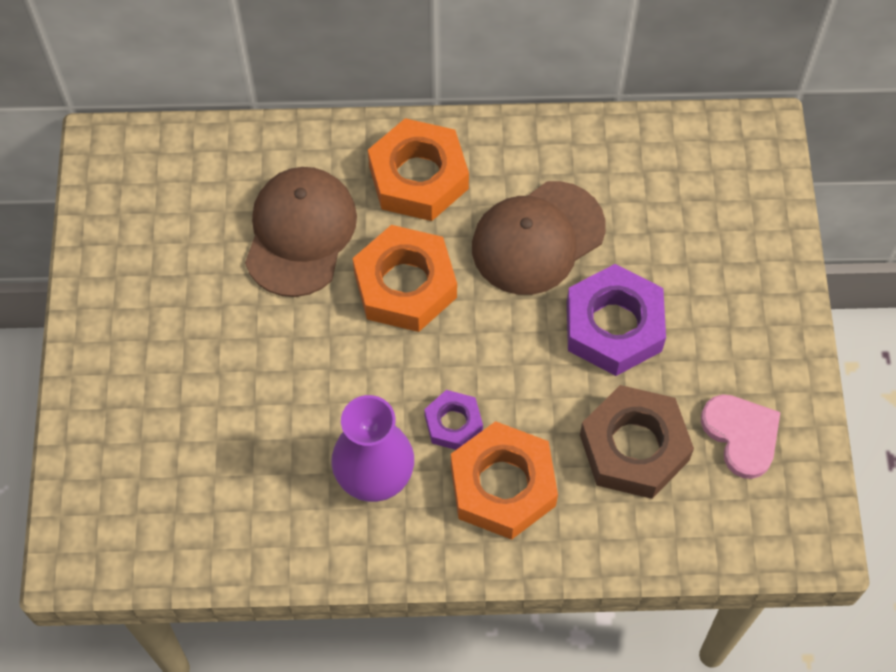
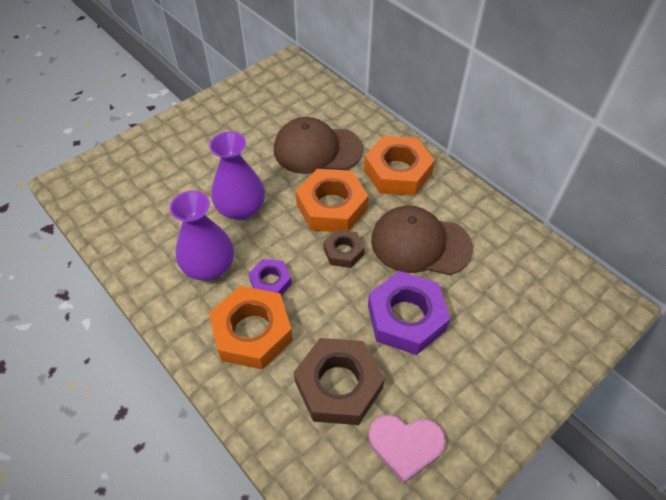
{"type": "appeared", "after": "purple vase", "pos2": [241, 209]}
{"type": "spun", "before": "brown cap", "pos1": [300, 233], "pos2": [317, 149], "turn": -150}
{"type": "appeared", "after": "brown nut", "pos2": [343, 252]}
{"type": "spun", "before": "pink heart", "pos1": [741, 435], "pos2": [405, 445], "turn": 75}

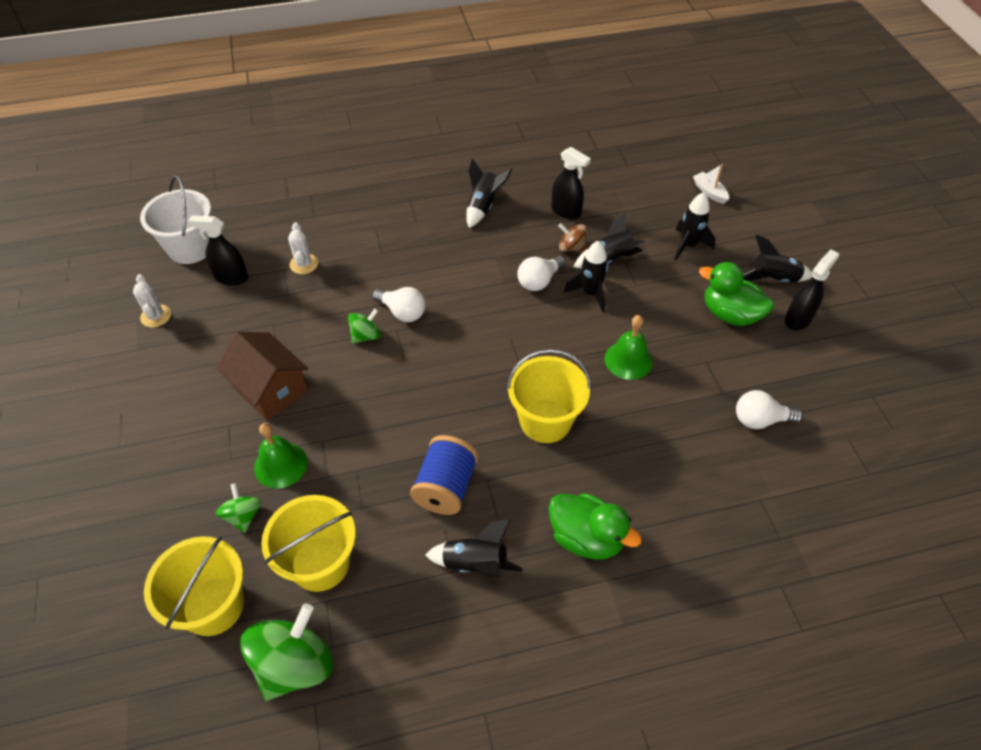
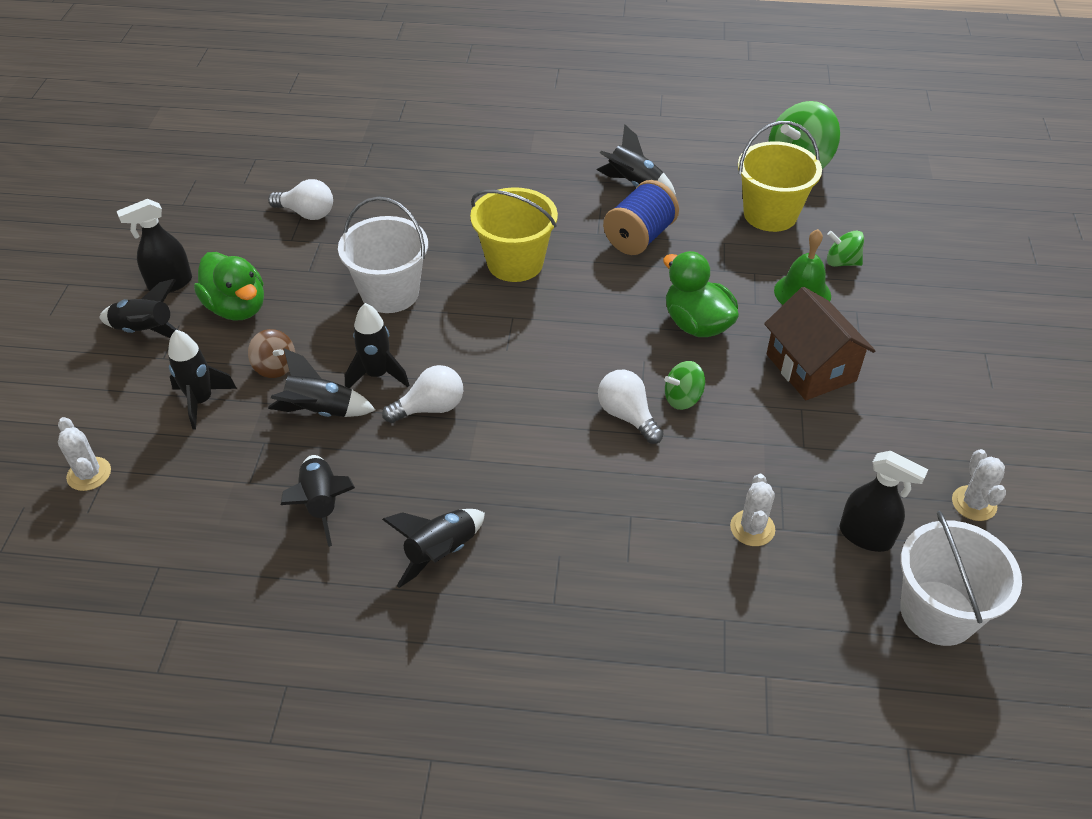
{"type": "exchanged", "before": "white boat", "after": "white cactus", "pos1": [709, 192], "pos2": [89, 474]}
{"type": "relocated", "before": "brown spinning top", "pos1": [571, 248], "pos2": [275, 367]}
{"type": "exchanged", "before": "black spray bottle", "after": "black rocket", "pos1": [566, 211], "pos2": [321, 504]}
{"type": "exchanged", "before": "green bell", "after": "white bucket", "pos1": [628, 360], "pos2": [390, 293]}
{"type": "relocated", "before": "green duck", "pos1": [586, 538], "pos2": [697, 324]}
{"type": "spun", "before": "green spinning top", "pos1": [243, 516], "pos2": [842, 262], "turn": 105}
{"type": "missing", "before": "yellow bucket", "pos1": [213, 606]}

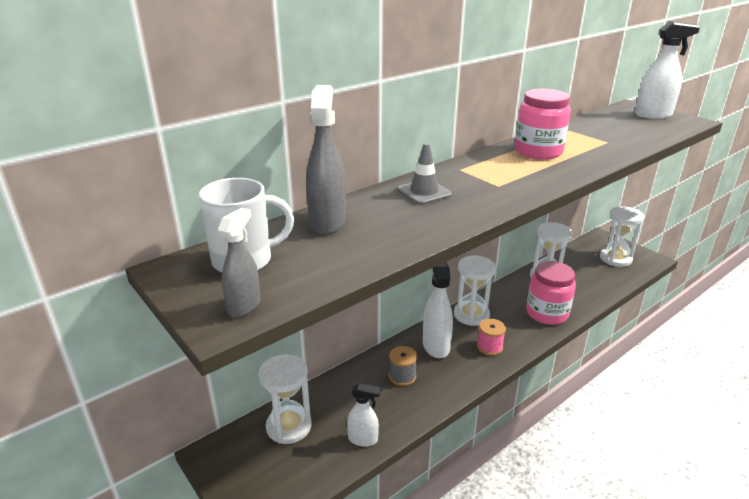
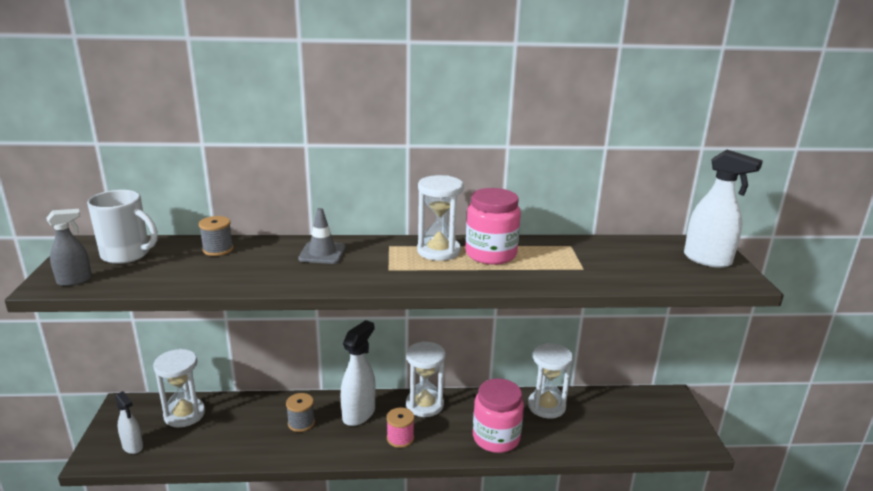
{"type": "relocated", "before": "white spray bottle", "pos1": [363, 439], "pos2": [133, 446]}
{"type": "exchanged", "before": "grey spray bottle", "after": "grey spool", "pos1": [327, 222], "pos2": [218, 249]}
{"type": "relocated", "before": "white hourglass", "pos1": [615, 259], "pos2": [438, 251]}

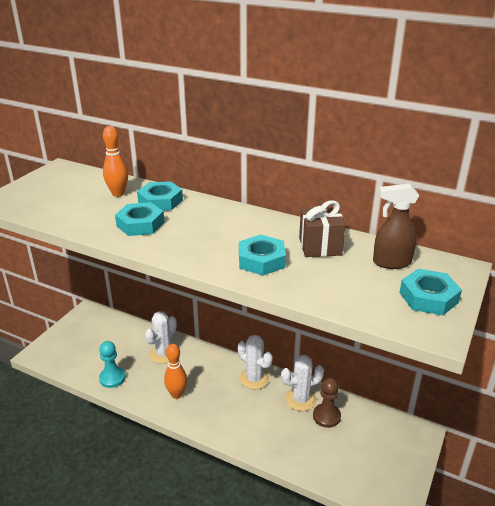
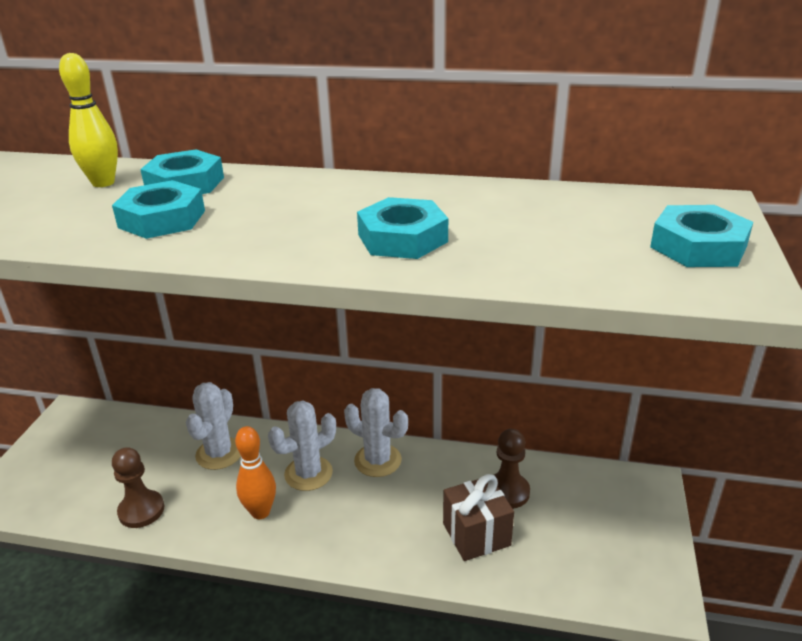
{"type": "colour", "before": "orange bowling pin", "after": "yellow bowling pin", "pos1": [118, 193], "pos2": [103, 183]}
{"type": "colour", "before": "turquoise pawn", "after": "brown pawn", "pos1": [112, 378], "pos2": [141, 510]}
{"type": "relocated", "before": "white cactus", "pos1": [300, 399], "pos2": [308, 473]}
{"type": "relocated", "before": "brown gift", "pos1": [320, 246], "pos2": [476, 534]}
{"type": "missing", "before": "brown spray bottle", "pos1": [391, 262]}

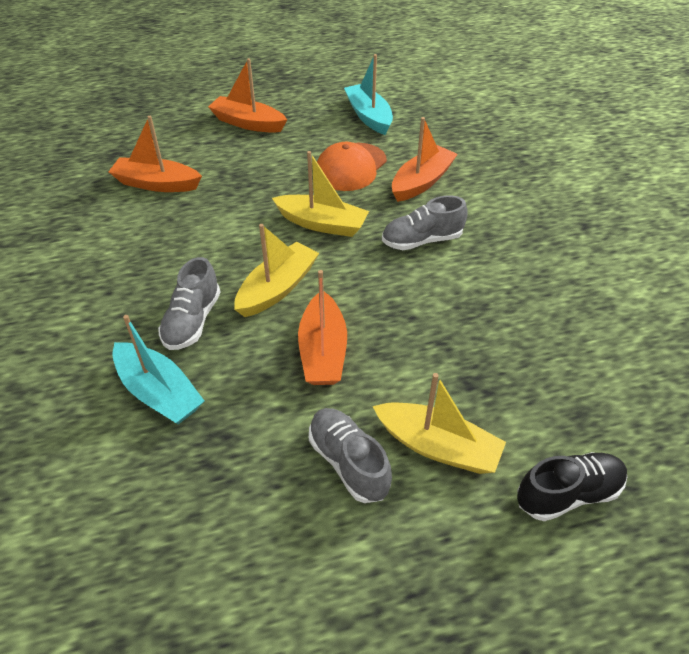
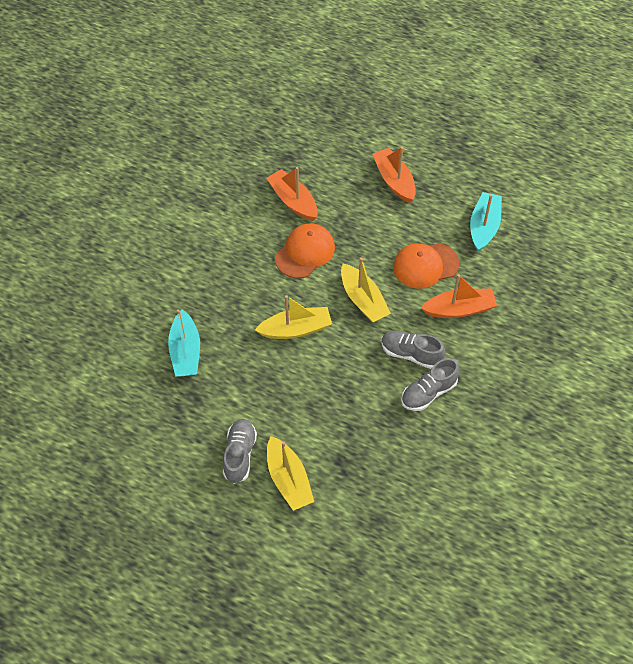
{"type": "appeared", "after": "orange cap", "pos2": [305, 252]}
{"type": "relocated", "before": "grey shoe", "pos1": [192, 321], "pos2": [428, 392]}
{"type": "missing", "before": "orange boat", "pos1": [323, 351]}
{"type": "missing", "before": "black shoe", "pos1": [568, 494]}

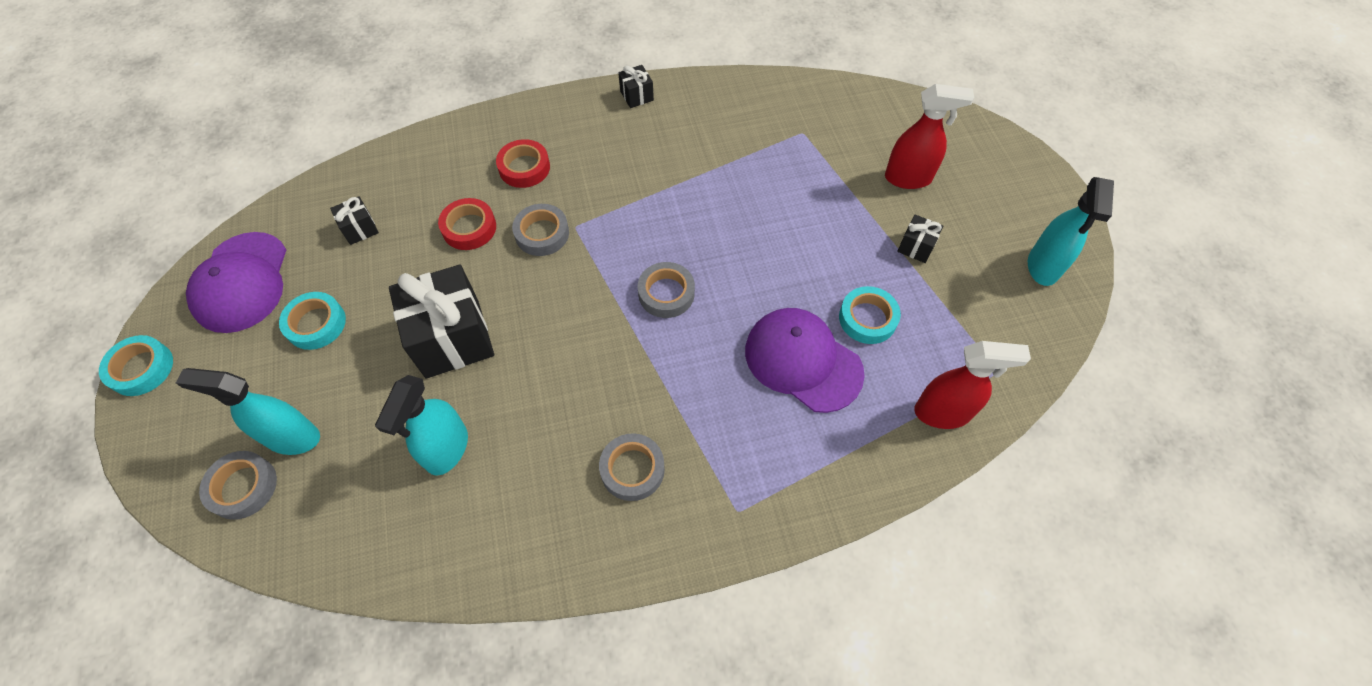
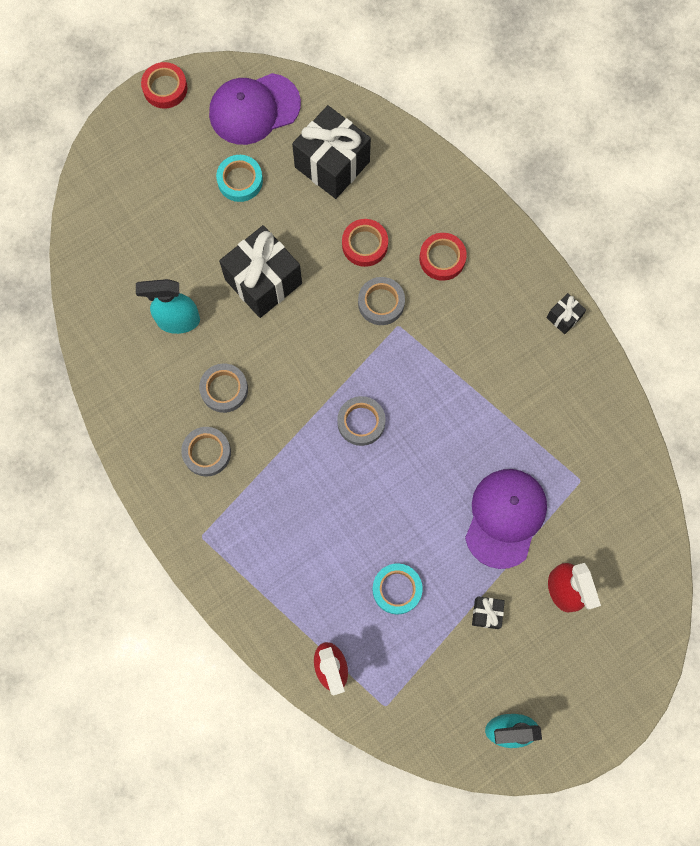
{"type": "colour", "before": "turquoise tape", "after": "red tape", "pos1": [141, 369], "pos2": [165, 88]}
{"type": "relocated", "before": "grey tape", "pos1": [243, 487], "pos2": [224, 389]}
{"type": "size", "before": "black gift", "pos1": [360, 229], "pos2": [332, 164], "scale": 2.21}
{"type": "relocated", "before": "purple cap", "pos1": [802, 361], "pos2": [505, 517]}
{"type": "missing", "before": "turquoise spray bottle", "pos1": [292, 437]}

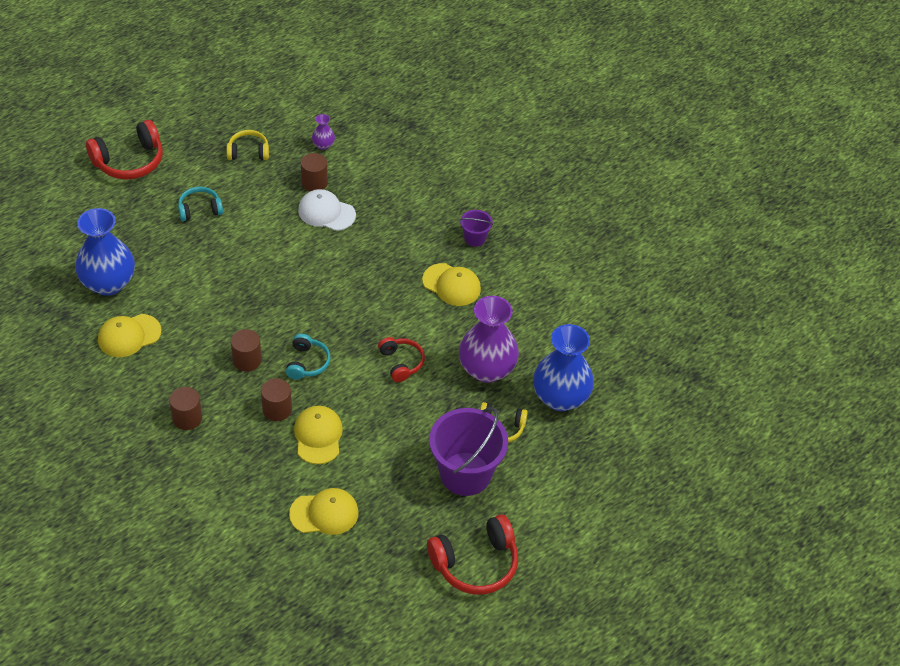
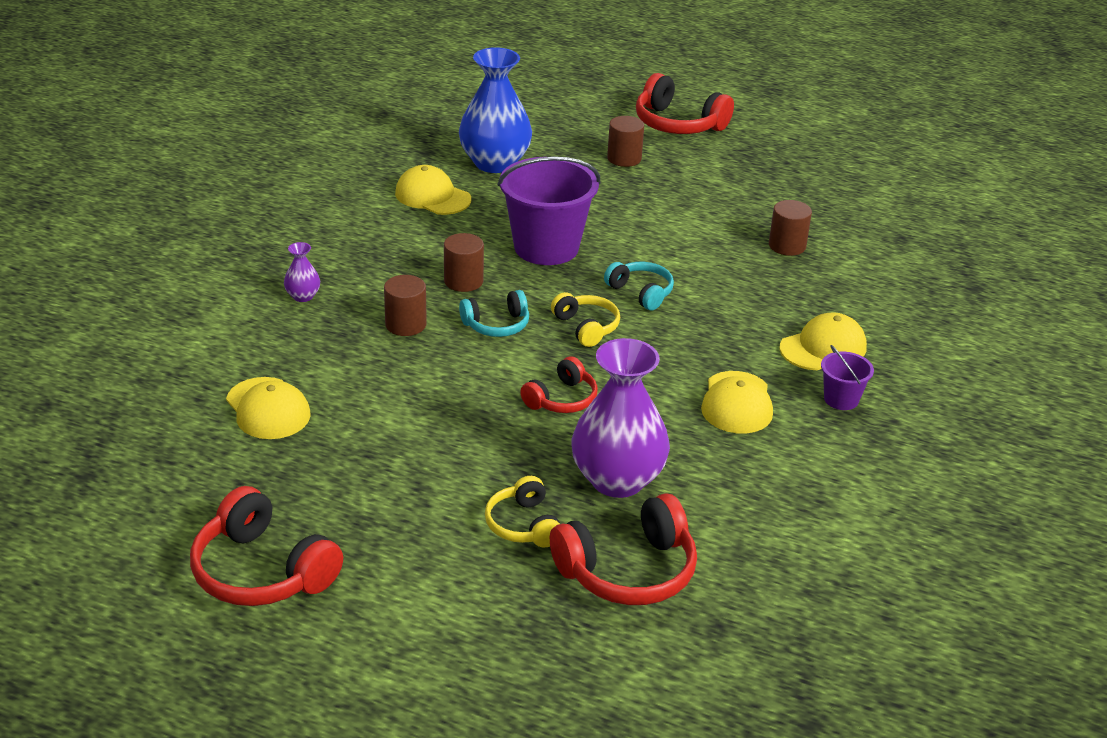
{"type": "relocated", "before": "purple vase", "pos1": [323, 145], "pos2": [303, 296]}
{"type": "relocated", "before": "purple bucket", "pos1": [465, 474], "pos2": [546, 247]}
{"type": "exchanged", "before": "blue vase", "after": "red headphones", "pos1": [560, 397], "pos2": [628, 571]}
{"type": "relocated", "before": "yellow headphones", "pos1": [248, 152], "pos2": [586, 327]}
{"type": "relocated", "before": "turquoise headphones", "pos1": [200, 209], "pos2": [641, 292]}
{"type": "relocated", "before": "brown cylinder", "pos1": [187, 418], "pos2": [624, 158]}
{"type": "relocated", "before": "yellow cap", "pos1": [318, 436], "pos2": [823, 348]}
{"type": "missing", "before": "white cap", "pos1": [326, 212]}

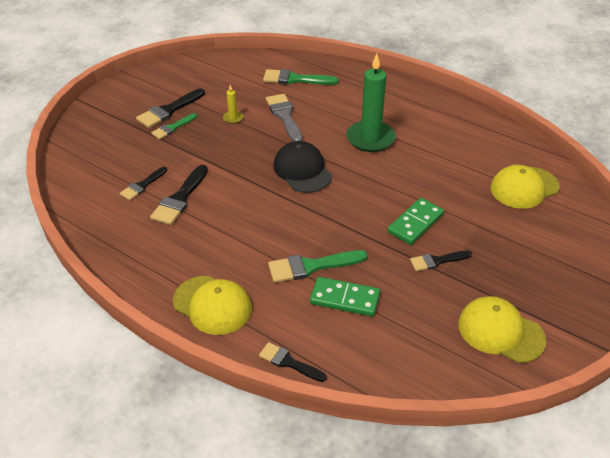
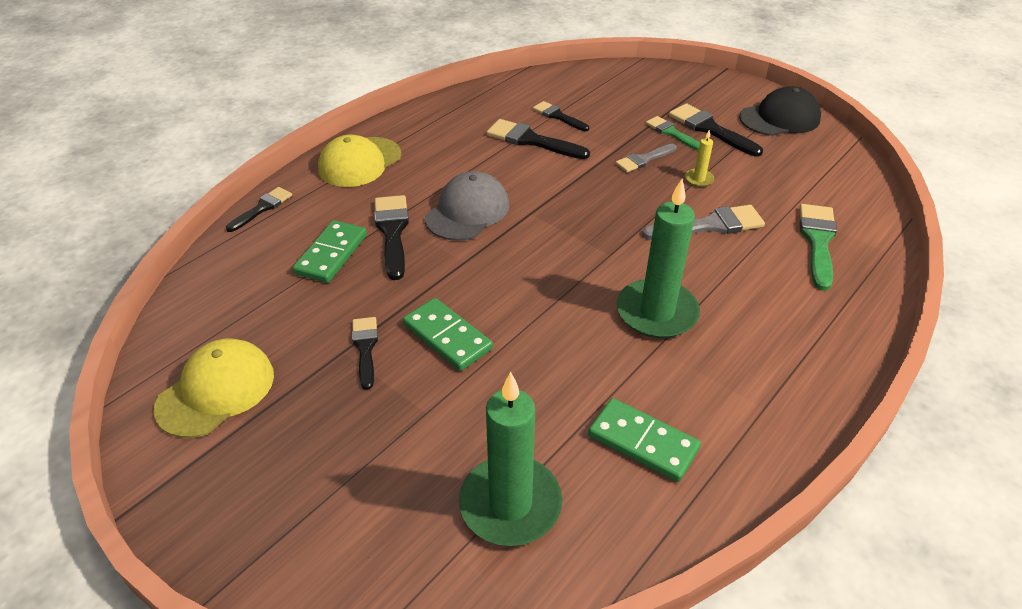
{"type": "colour", "before": "green brush", "after": "black brush", "pos1": [311, 266], "pos2": [392, 232]}
{"type": "appeared", "after": "grey cap", "pos2": [467, 211]}
{"type": "exchanged", "before": "yellow cap", "after": "green candle", "pos1": [524, 187], "pos2": [510, 504]}
{"type": "appeared", "after": "green domino", "pos2": [643, 442]}
{"type": "appeared", "after": "grey brush", "pos2": [643, 159]}
{"type": "relocated", "before": "black cap", "pos1": [302, 170], "pos2": [779, 118]}

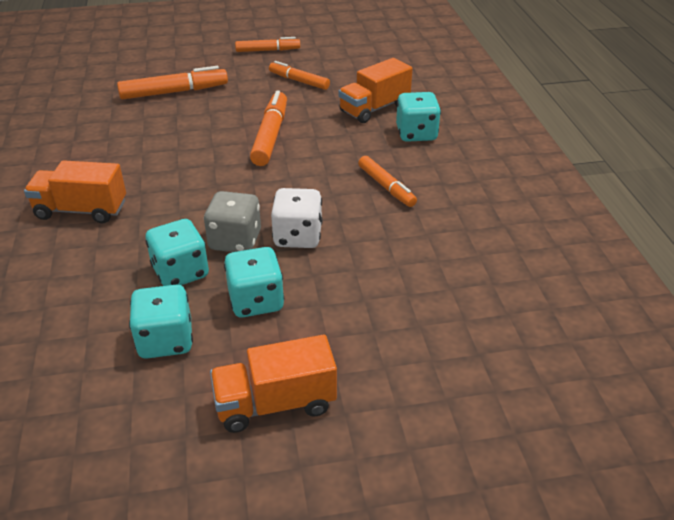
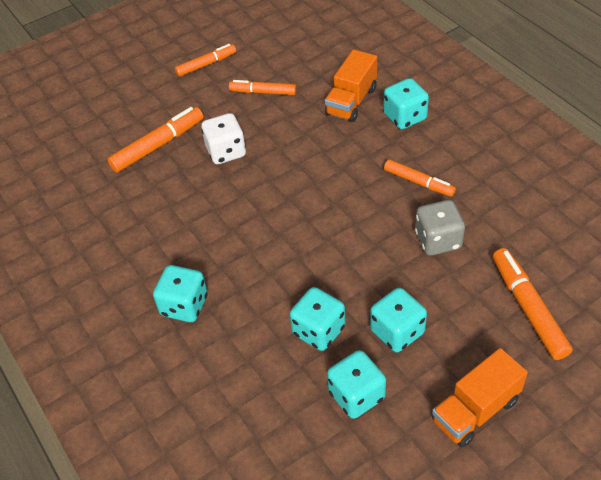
{"type": "exchanged", "before": "orange truck", "after": "turquoise dice", "pos1": [81, 210], "pos2": [184, 306]}
{"type": "relocated", "before": "white dice", "pos1": [298, 236], "pos2": [226, 152]}
{"type": "relocated", "before": "grey dice", "pos1": [235, 241], "pos2": [438, 240]}
{"type": "relocated", "before": "orange marker", "pos1": [271, 136], "pos2": [528, 308]}

